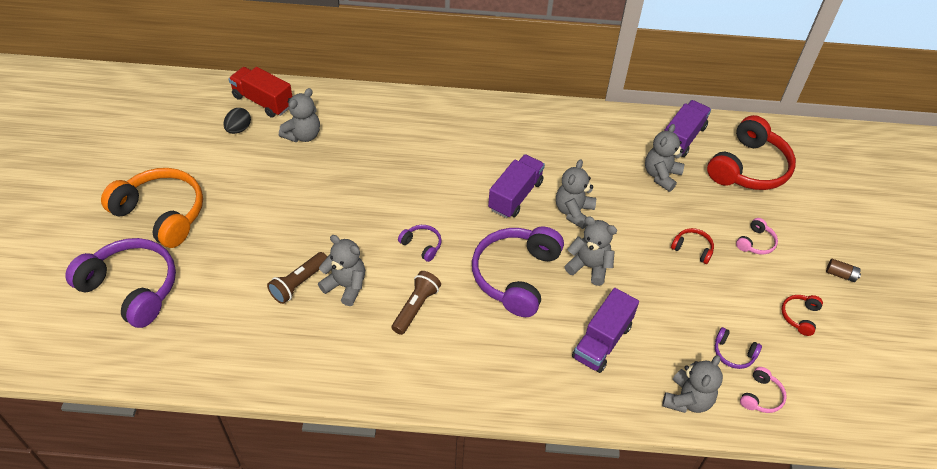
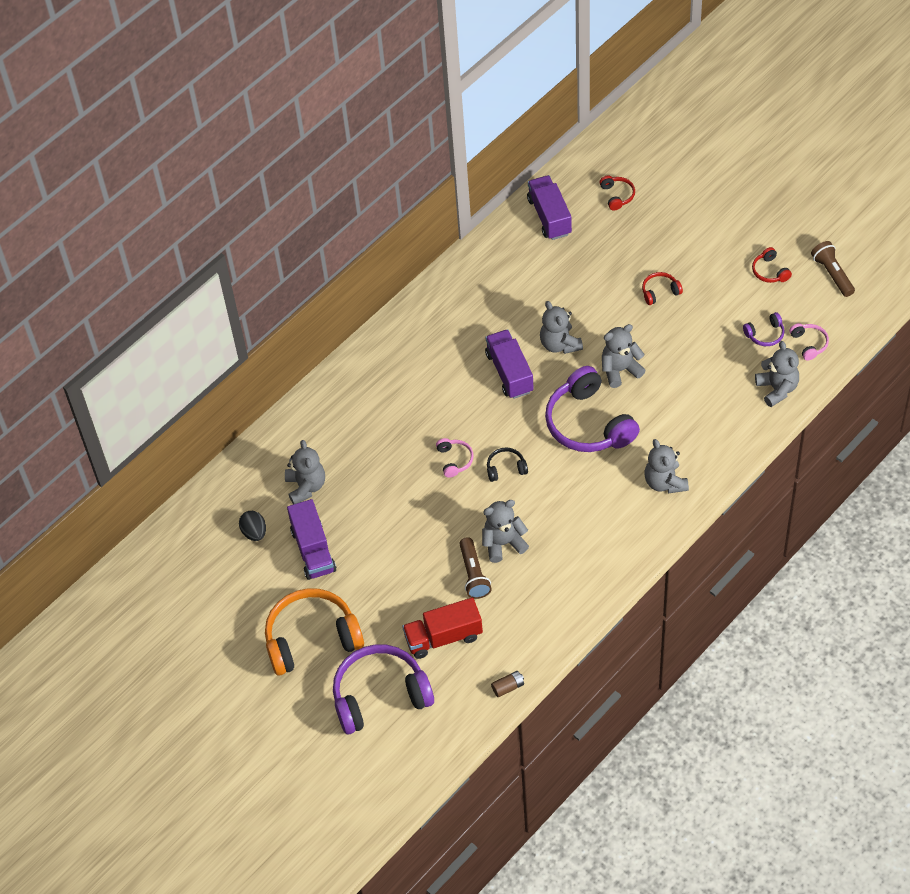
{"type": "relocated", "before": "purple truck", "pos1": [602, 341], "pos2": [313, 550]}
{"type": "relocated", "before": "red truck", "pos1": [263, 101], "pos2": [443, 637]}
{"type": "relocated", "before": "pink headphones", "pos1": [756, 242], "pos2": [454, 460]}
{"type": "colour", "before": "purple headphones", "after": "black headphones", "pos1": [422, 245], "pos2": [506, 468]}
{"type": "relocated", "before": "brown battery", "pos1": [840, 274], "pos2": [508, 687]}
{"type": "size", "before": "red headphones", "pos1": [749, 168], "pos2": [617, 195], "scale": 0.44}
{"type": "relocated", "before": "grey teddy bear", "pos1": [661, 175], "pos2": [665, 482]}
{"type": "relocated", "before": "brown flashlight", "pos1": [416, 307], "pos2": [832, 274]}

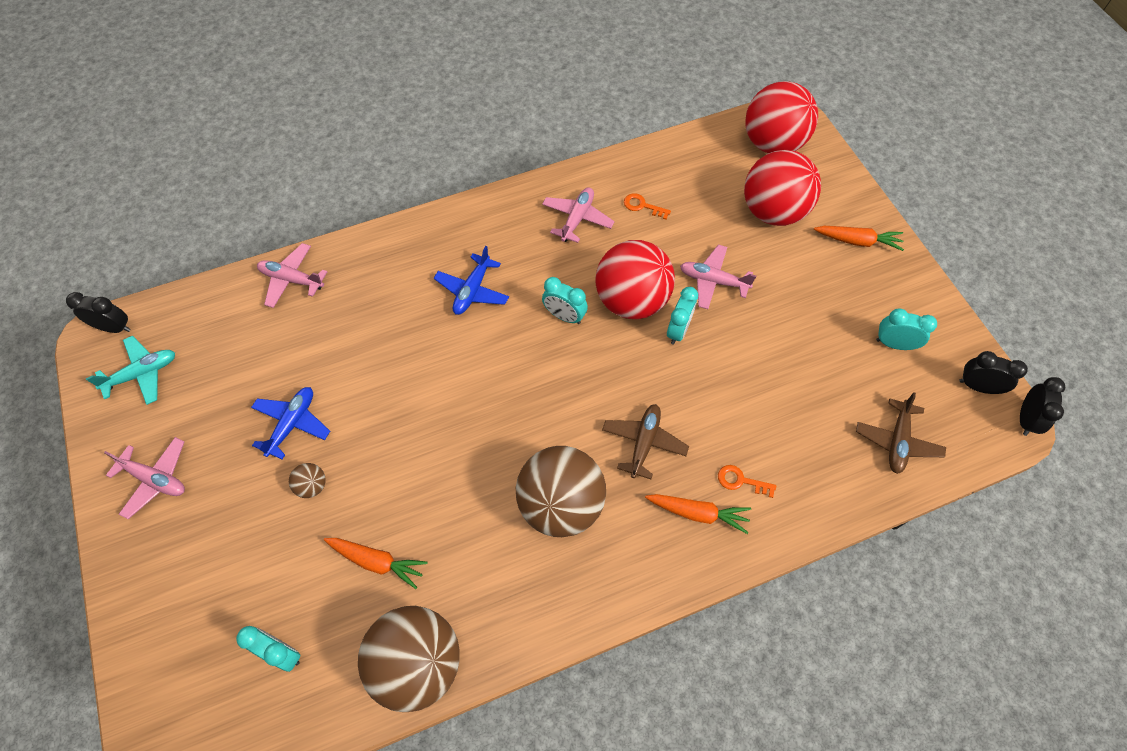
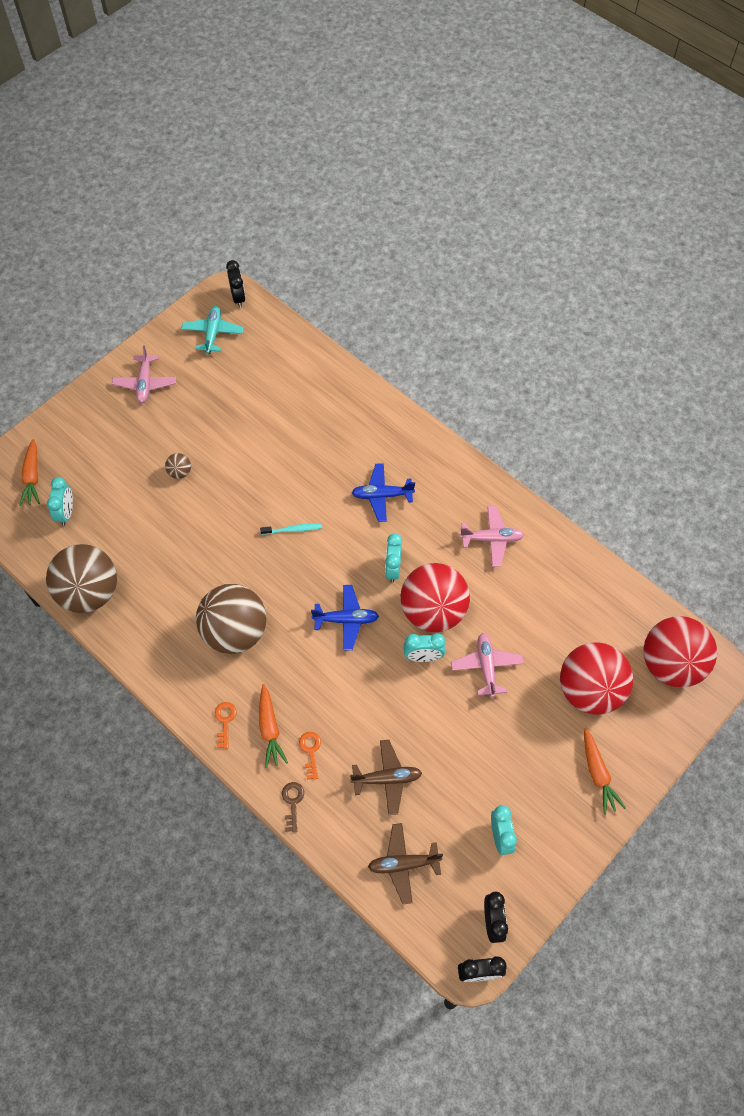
{"type": "relocated", "before": "orange carrot", "pos1": [377, 561], "pos2": [32, 477]}
{"type": "spun", "before": "turquoise plane", "pos1": [142, 374], "pos2": [213, 333], "turn": -120}
{"type": "relocated", "before": "orange key", "pos1": [642, 206], "pos2": [225, 721]}
{"type": "appeared", "after": "turquoise toothbrush", "pos2": [293, 529]}
{"type": "appeared", "after": "brown key", "pos2": [292, 803]}
{"type": "relocated", "before": "blue plane", "pos1": [292, 424], "pos2": [346, 620]}
{"type": "relocated", "before": "brown plane", "pos1": [644, 443], "pos2": [387, 779]}
{"type": "missing", "before": "pink plane", "pos1": [292, 280]}

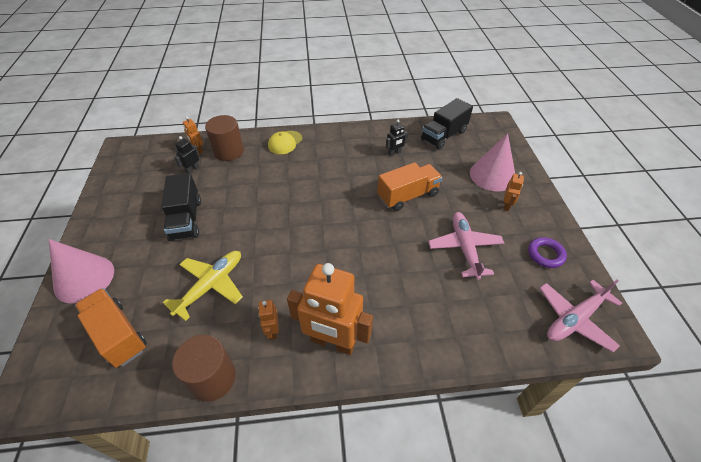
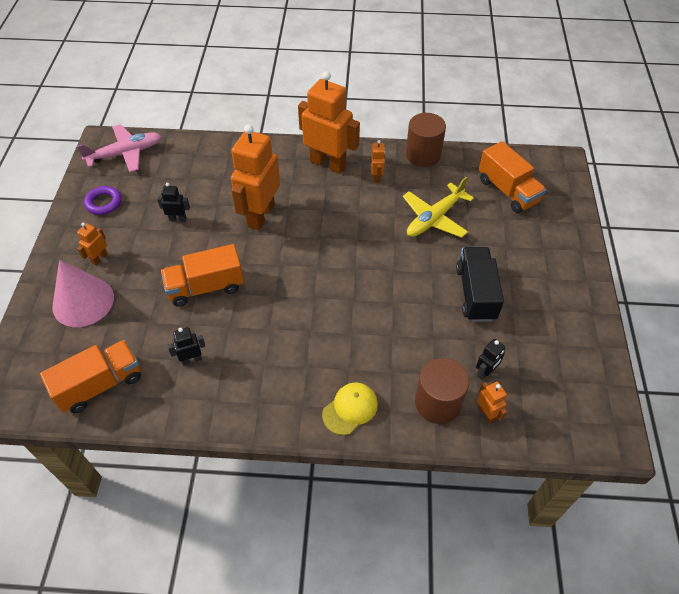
{"type": "colour", "before": "black truck", "after": "orange truck", "pos1": [443, 135], "pos2": [100, 385]}
{"type": "exchanged", "before": "pink plane", "after": "black robot", "pos1": [464, 248], "pos2": [178, 219]}
{"type": "appeared", "after": "orange robot", "pos2": [260, 215]}
{"type": "missing", "before": "pink cone", "pos1": [84, 278]}

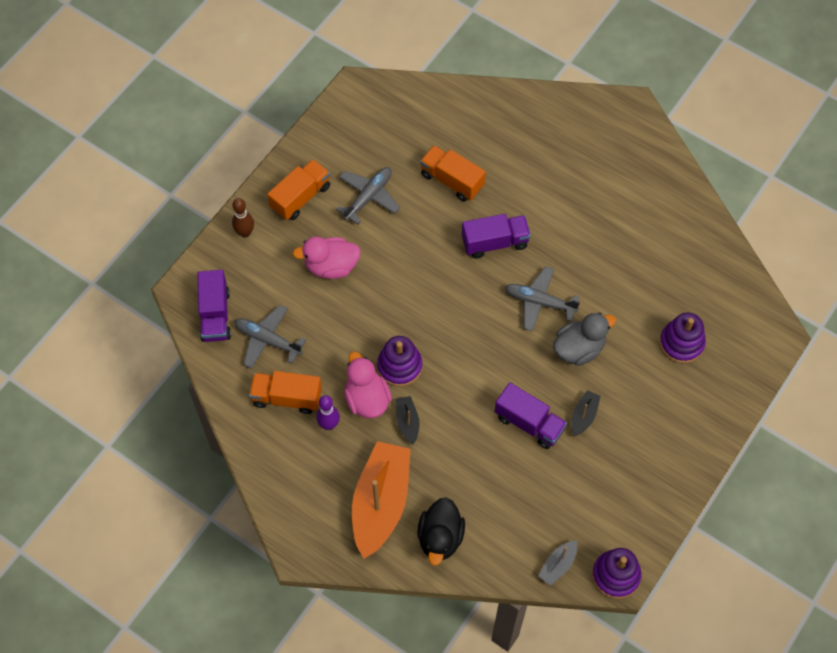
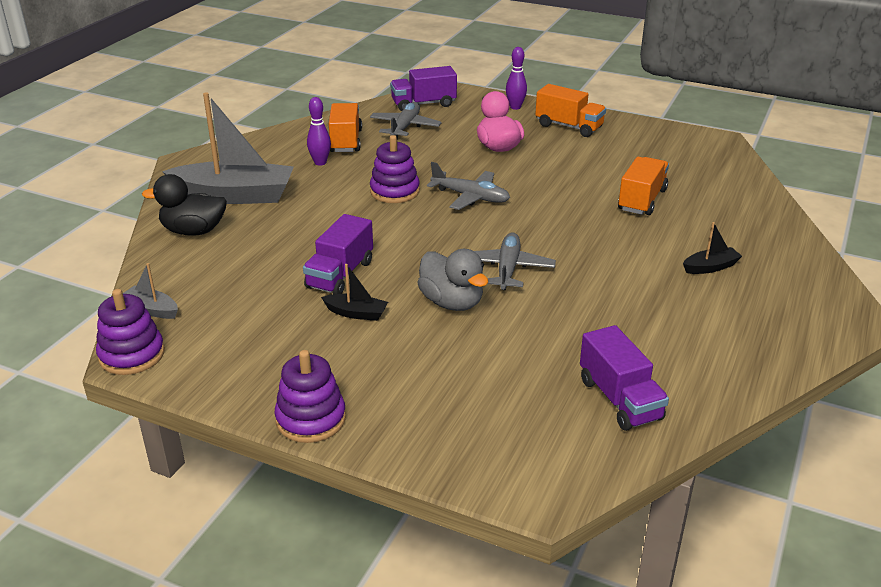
{"type": "colour", "before": "orange boat", "after": "grey boat", "pos1": [381, 503], "pos2": [235, 195]}
{"type": "relocated", "before": "purple stacking toy", "pos1": [681, 343], "pos2": [311, 419]}
{"type": "relocated", "before": "grey plane", "pos1": [369, 197], "pos2": [471, 197]}
{"type": "colour", "before": "brown bowling pin", "after": "purple bowling pin", "pos1": [245, 233], "pos2": [515, 107]}
{"type": "relocated", "before": "purple truck", "pos1": [495, 242], "pos2": [619, 399]}
{"type": "relocated", "before": "black boat", "pos1": [407, 422], "pos2": [710, 267]}
{"type": "missing", "before": "pink duck", "pos1": [367, 399]}

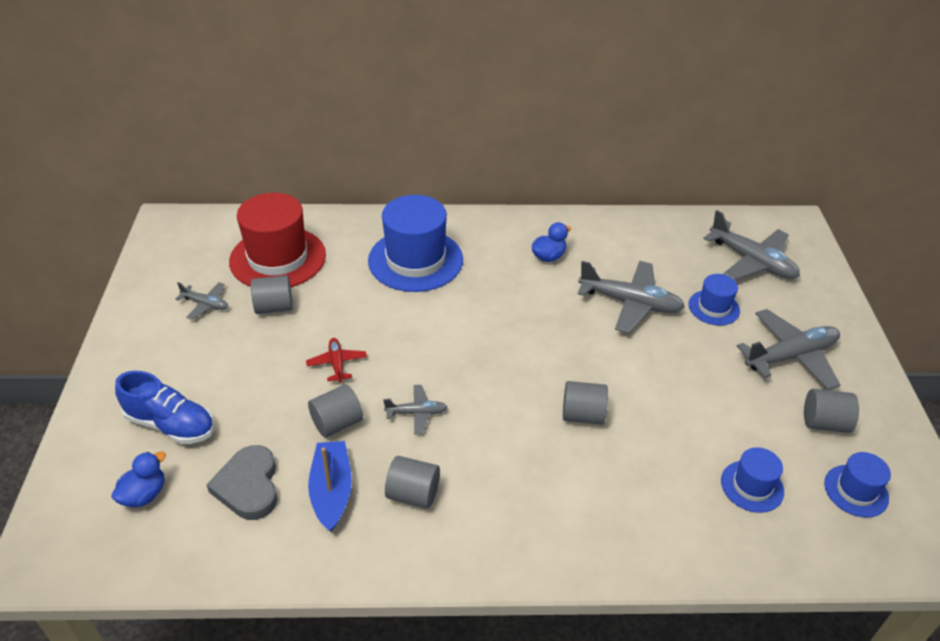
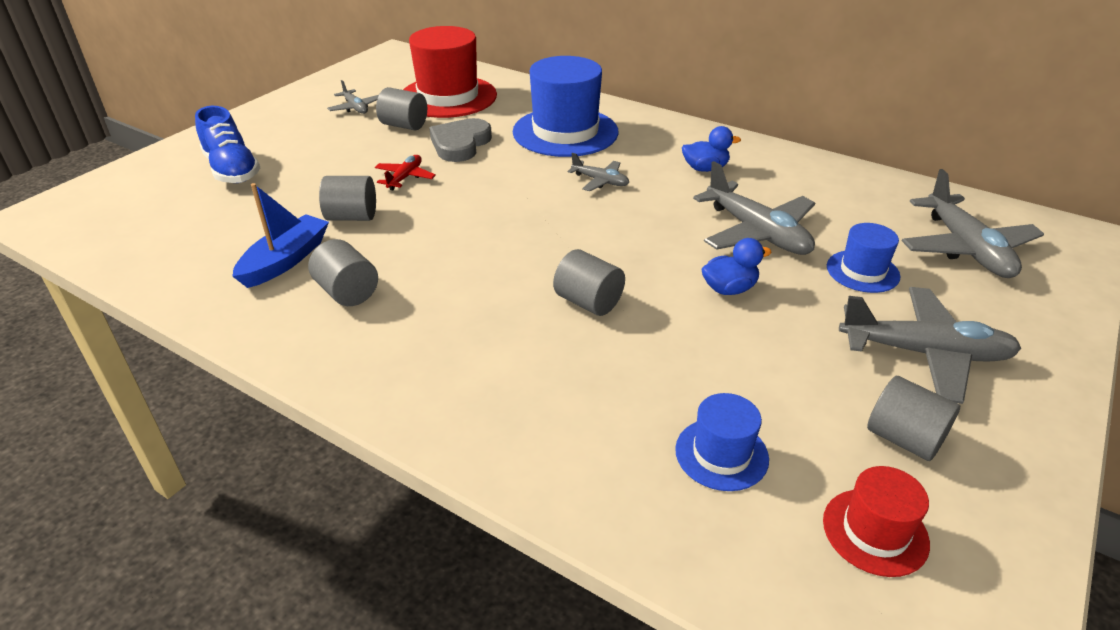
{"type": "relocated", "before": "grey heart", "pos1": [248, 486], "pos2": [460, 144]}
{"type": "relocated", "before": "grey plane", "pos1": [416, 413], "pos2": [600, 181]}
{"type": "relocated", "before": "blue duck", "pos1": [144, 494], "pos2": [729, 289]}
{"type": "colour", "before": "blue hat", "after": "red hat", "pos1": [856, 491], "pos2": [875, 532]}

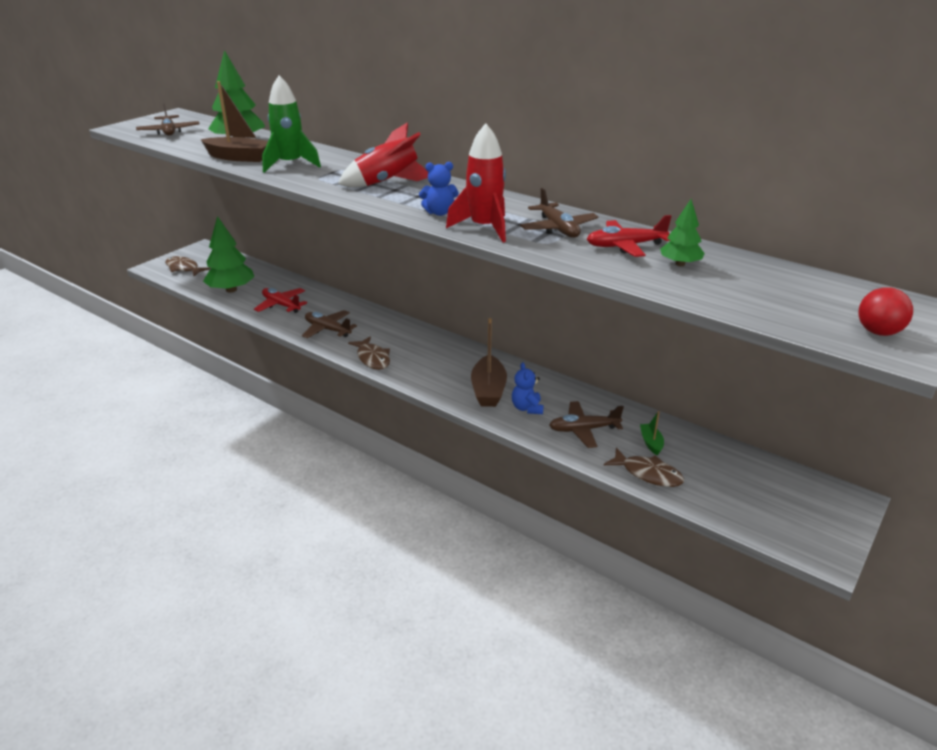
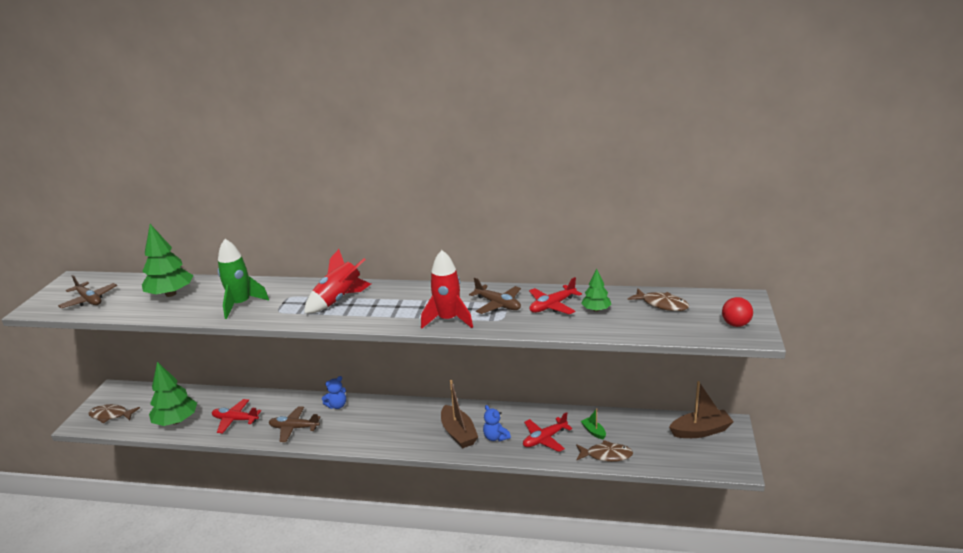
{"type": "relocated", "before": "blue teddy bear", "pos1": [439, 213], "pos2": [337, 405]}
{"type": "colour", "before": "brown plane", "after": "red plane", "pos1": [583, 430], "pos2": [545, 439]}
{"type": "relocated", "before": "brown fish", "pos1": [372, 358], "pos2": [662, 304]}
{"type": "relocated", "before": "brown boat", "pos1": [239, 157], "pos2": [700, 431]}

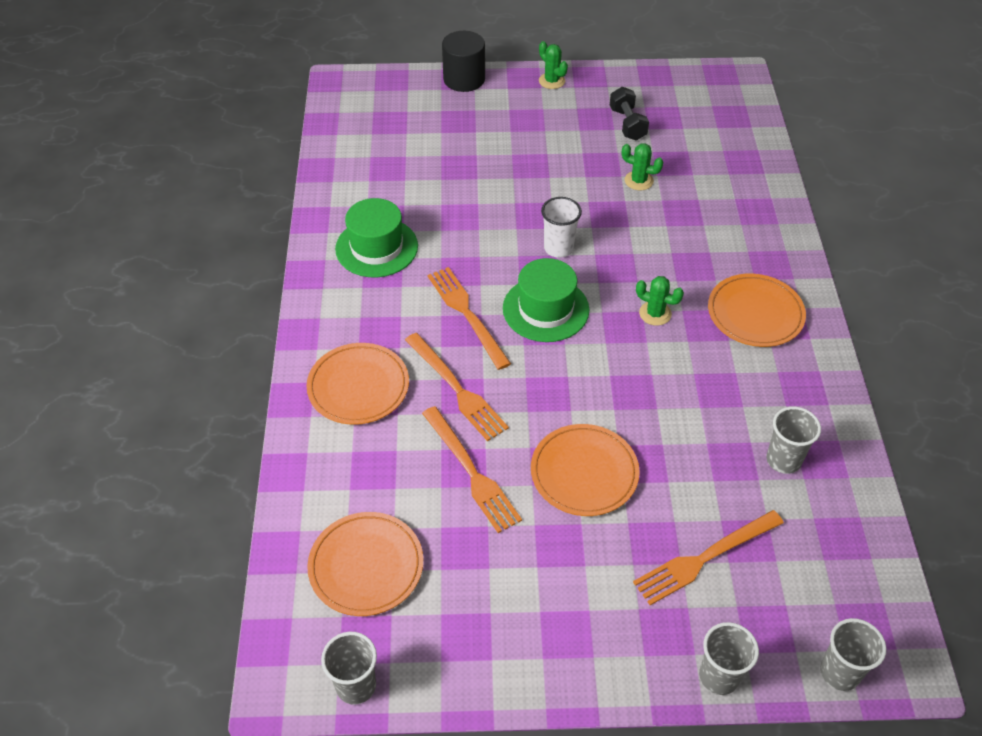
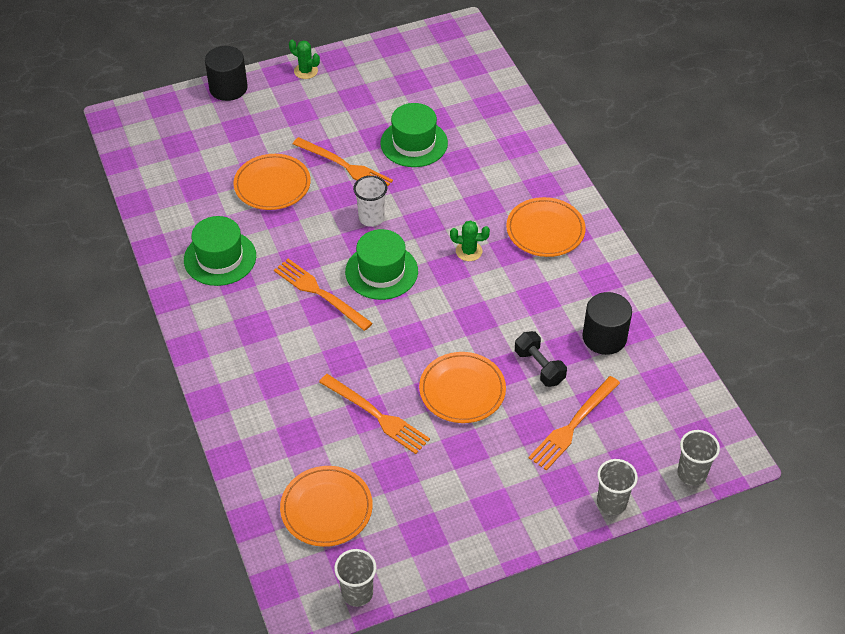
{"type": "relocated", "before": "orange plate", "pos1": [358, 387], "pos2": [272, 185]}
{"type": "relocated", "before": "orange fork", "pos1": [456, 389], "pos2": [345, 166]}
{"type": "exchanged", "before": "green cactus", "after": "green hat", "pos1": [638, 181], "pos2": [414, 143]}
{"type": "relocated", "before": "black dumbbell", "pos1": [627, 124], "pos2": [539, 367]}
{"type": "exchanged", "before": "grey cup", "after": "black cylinder", "pos1": [783, 460], "pos2": [604, 337]}

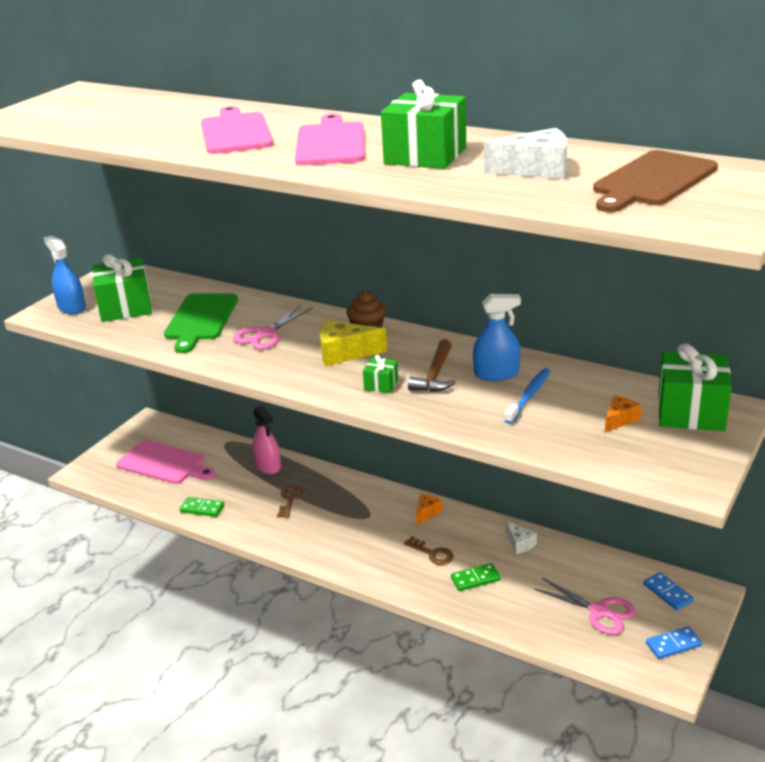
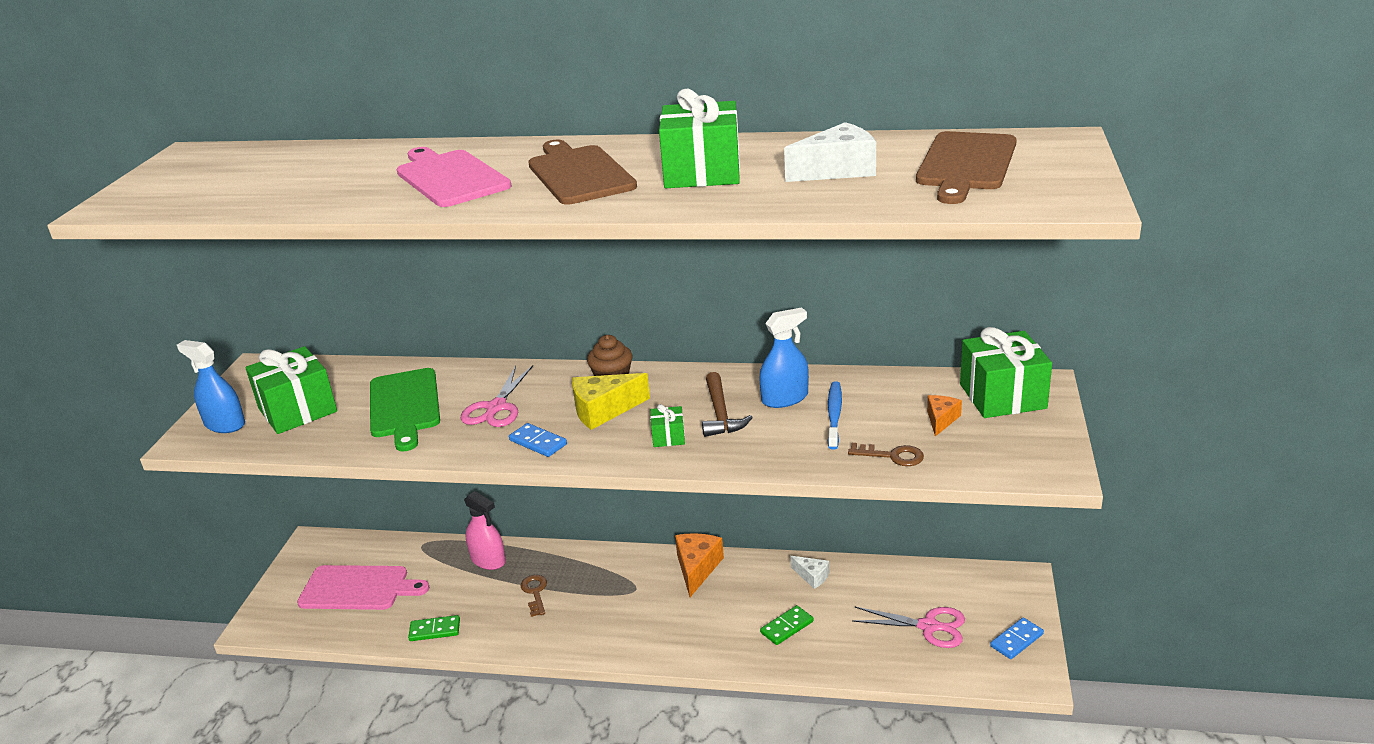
{"type": "relocated", "before": "blue domino", "pos1": [668, 593], "pos2": [538, 442]}
{"type": "colour", "before": "pink cutting board", "after": "brown cutting board", "pos1": [331, 143], "pos2": [579, 174]}
{"type": "size", "before": "orange cheese", "pos1": [427, 513], "pos2": [697, 568], "scale": 1.71}
{"type": "relocated", "before": "brown key", "pos1": [432, 553], "pos2": [892, 456]}

